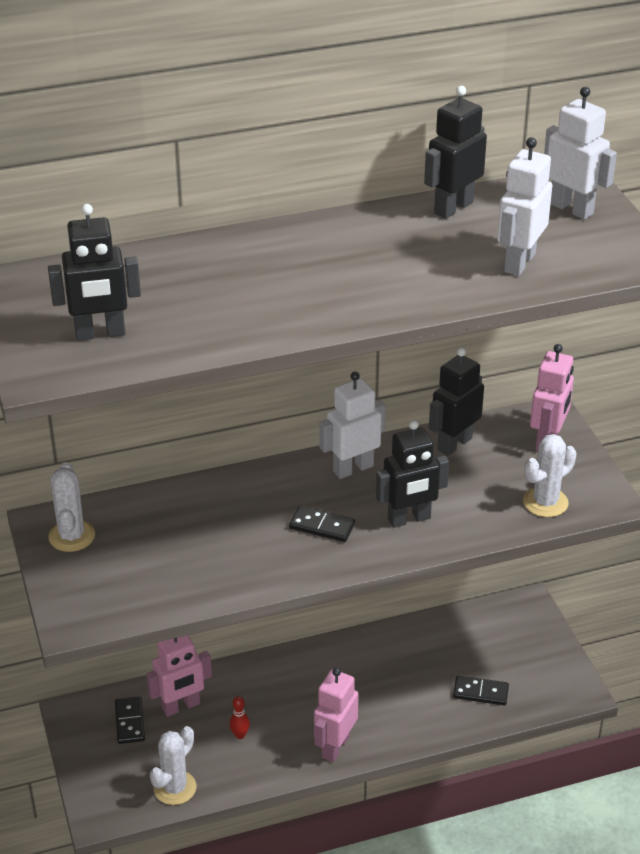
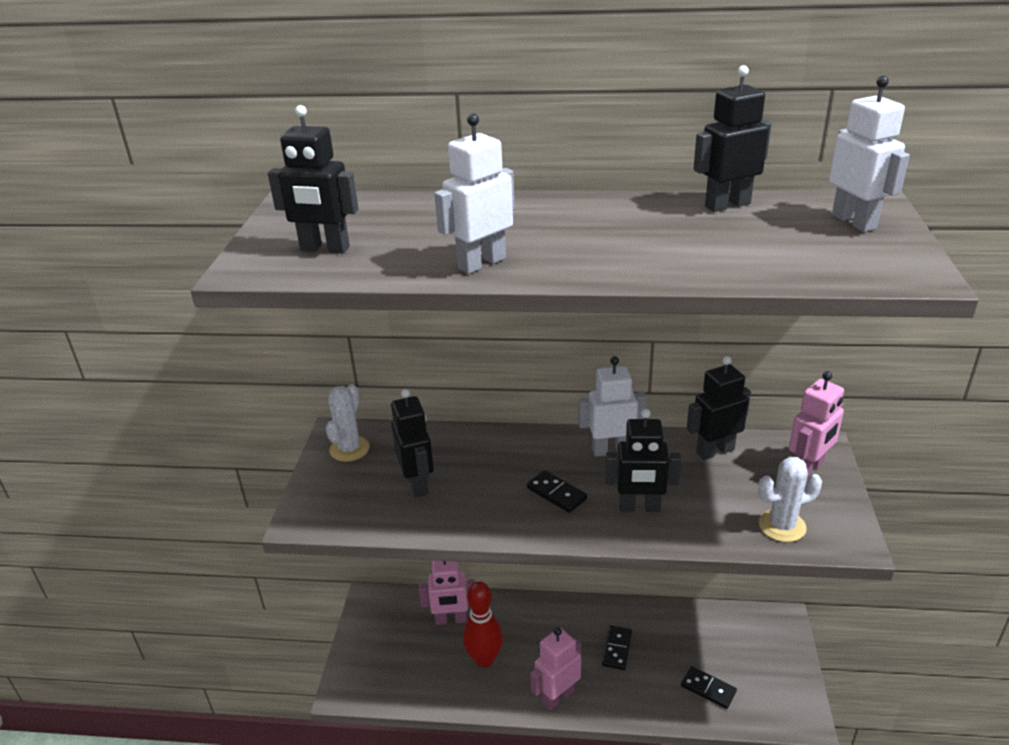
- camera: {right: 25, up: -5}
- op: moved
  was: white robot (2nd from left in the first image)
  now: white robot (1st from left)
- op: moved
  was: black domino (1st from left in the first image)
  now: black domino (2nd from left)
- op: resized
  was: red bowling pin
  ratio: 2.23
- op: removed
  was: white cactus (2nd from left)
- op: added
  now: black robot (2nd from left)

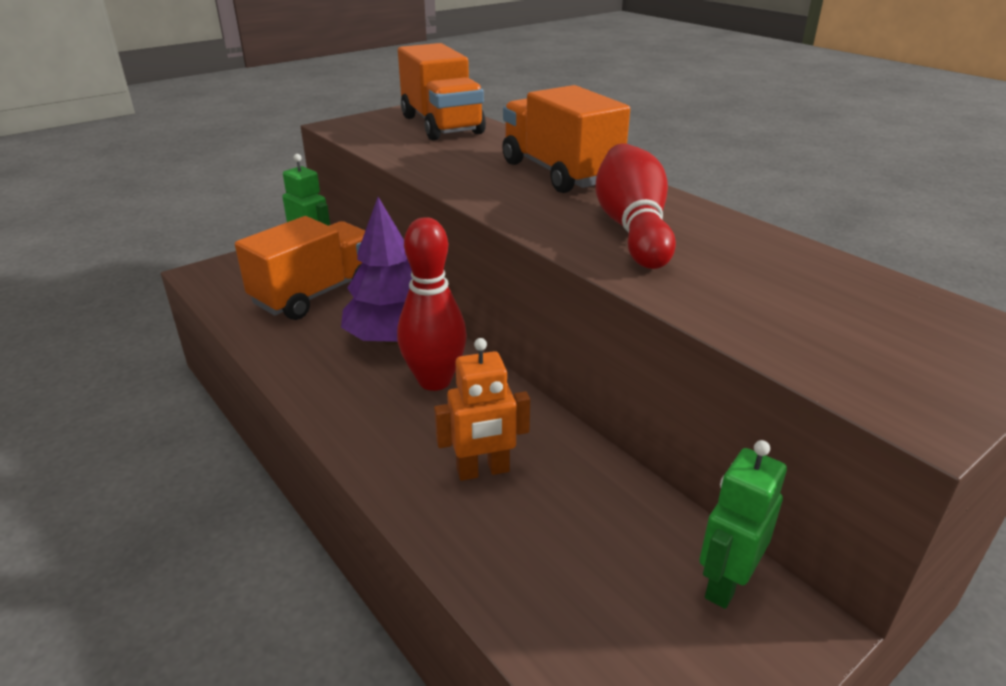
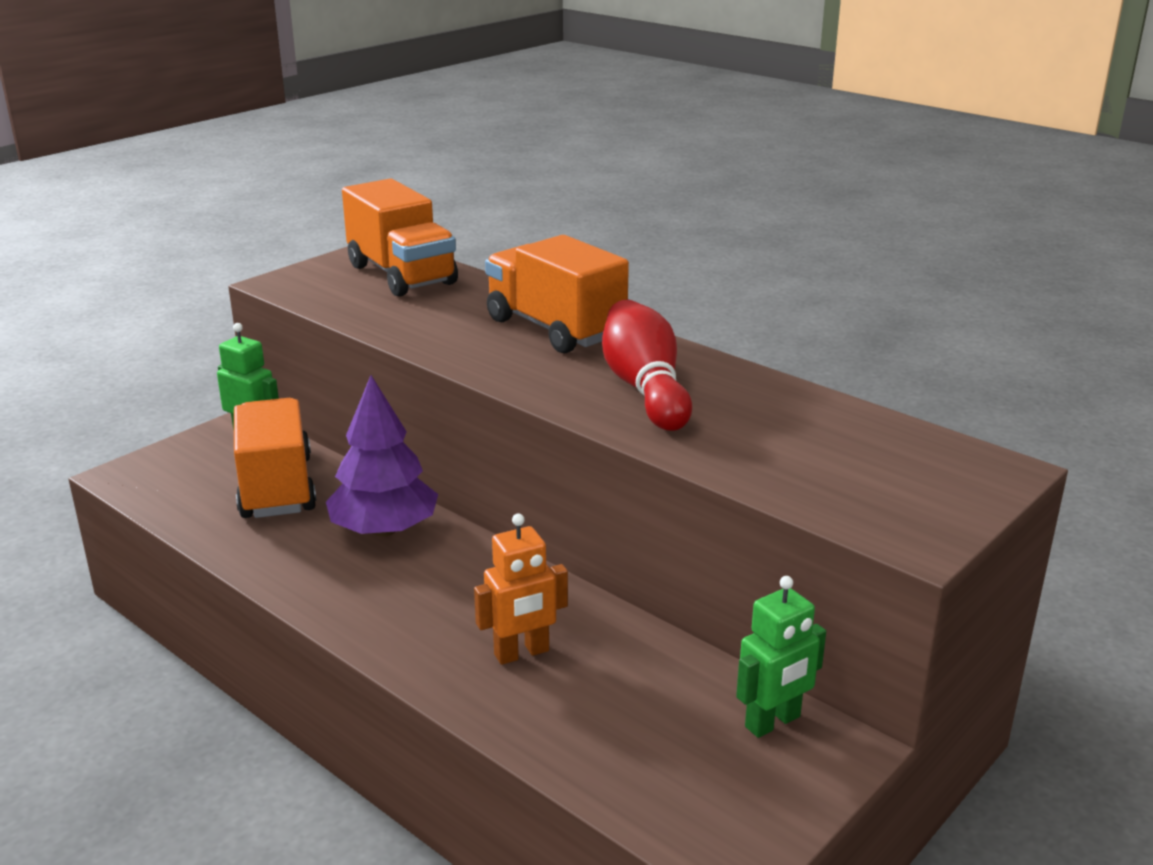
- camera: {right: -10, up: -5}
- op: turned
  was: orange truck (1st from left)
  clockwise: -45
- op: removed
  was: red bowling pin (1st from left)
- op: turned
  was: green robot (2nd from left)
  clockwise: -150

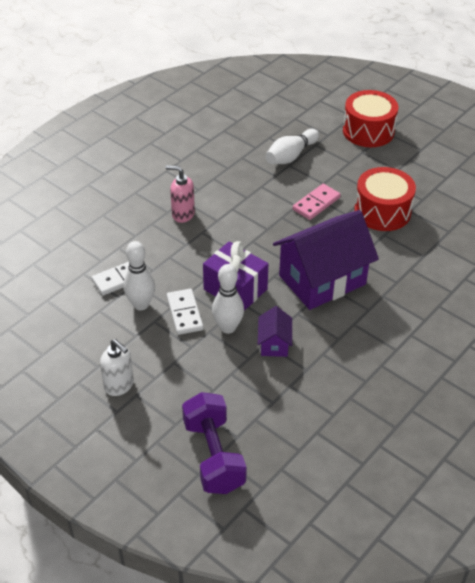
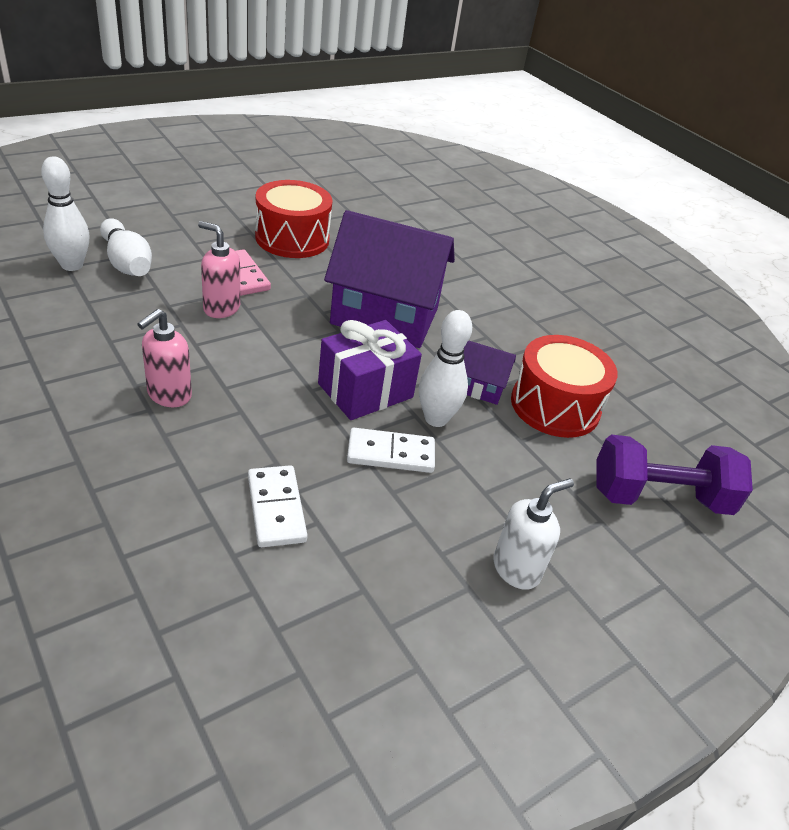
- camera: {right: -80, up: -5}
- op: moved
  was: red drum (1st from left in the first image)
  now: red drum (2nd from left)
- op: turned
  was: purple house (2nd from left in the first image)
  clockwise: -60
- op: moved
  was: white bowling pin (1st from left)
- op: added
  now: pink soap dispenser (2nd from left)

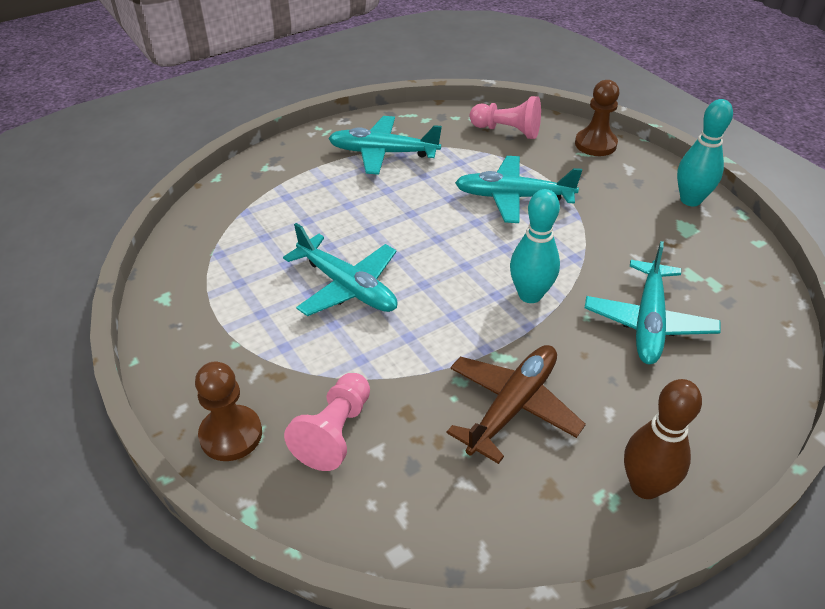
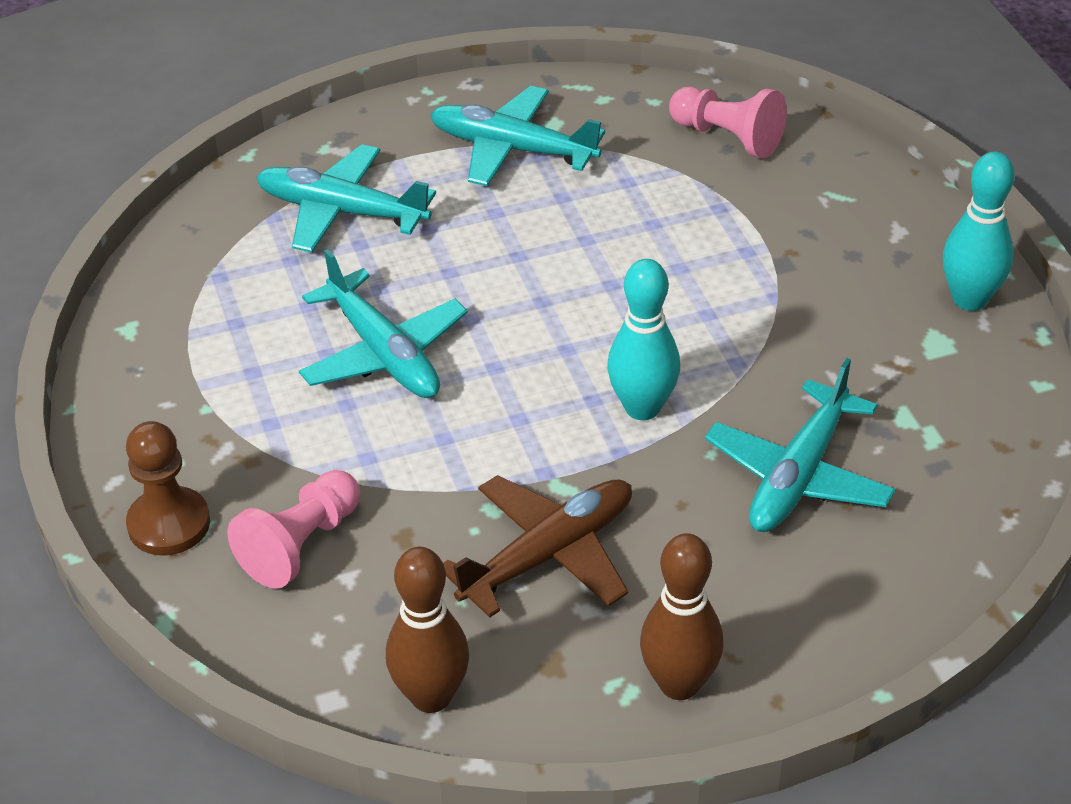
- camera: {right: 15, up: 0}
- op: removed
  was: brown pawn (2nd from left)
- op: moved
  was: turquoise plane (3rd from left in the first image)
  now: turquoise plane (1st from left)
- op: added
  now: brown bowling pin (1st from left)

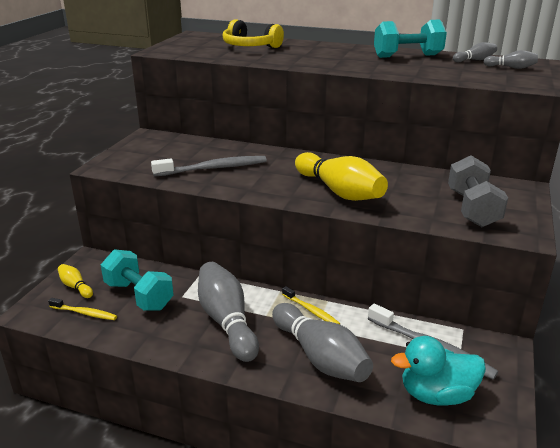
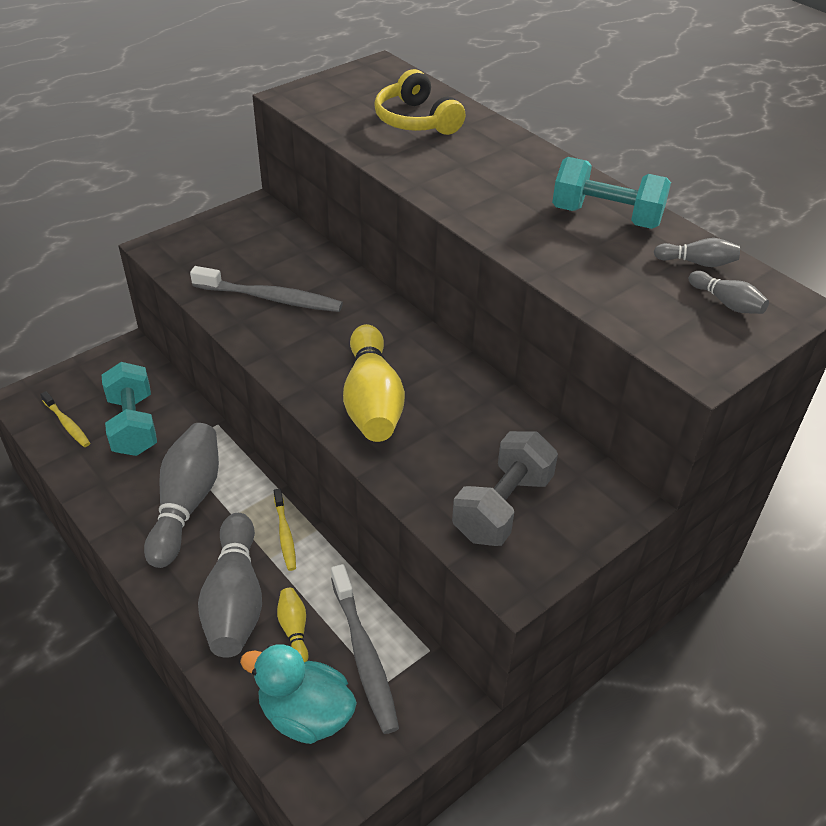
- camera: {right: 30, up: 15}
- op: moved
  was: yellow bowling pin (1st from left)

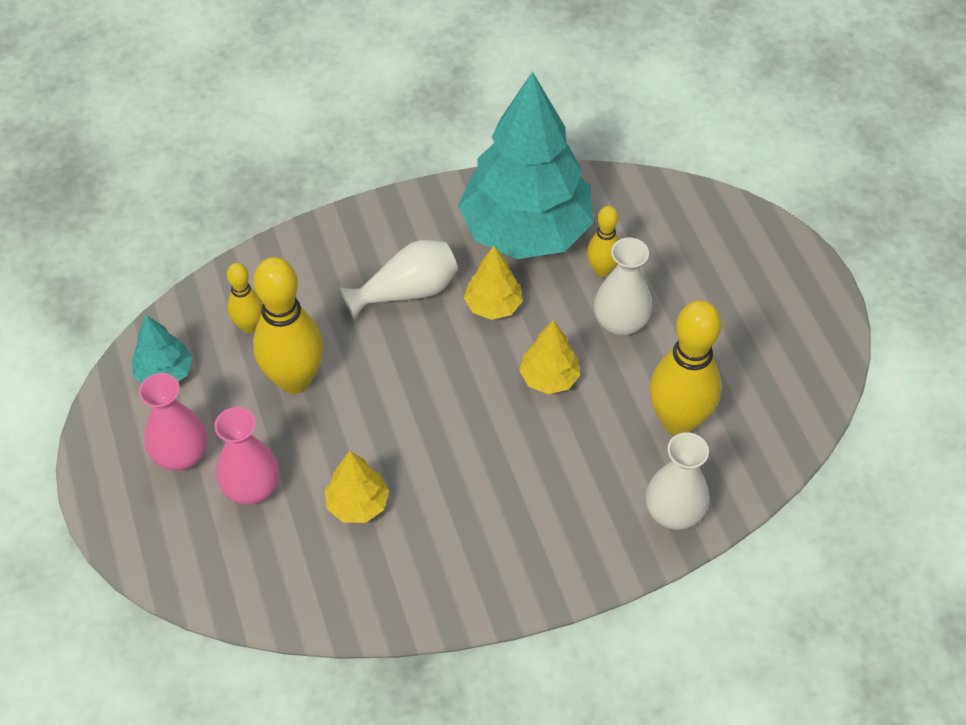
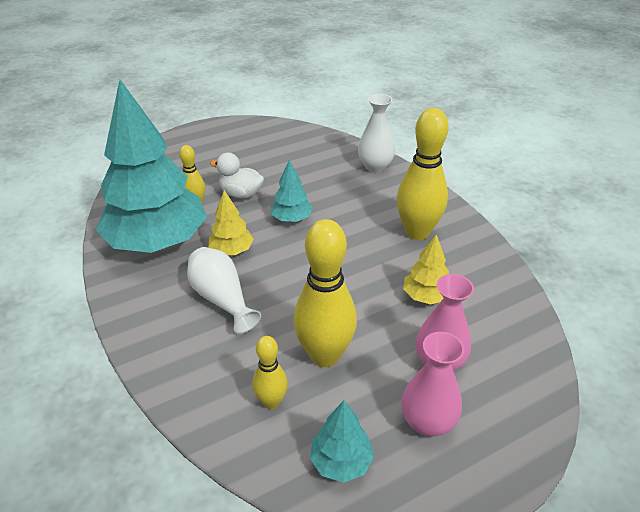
- camera: {right: -100, up: -15}
- op: replaced
  was: white vase (2nd from left)
  now: white duck
- op: moved
  was: yellow bowling pin (4th from left)
- op: recoloured
  was: yellow tree (3rd from left)
  now: turquoise tree (2nd from left)

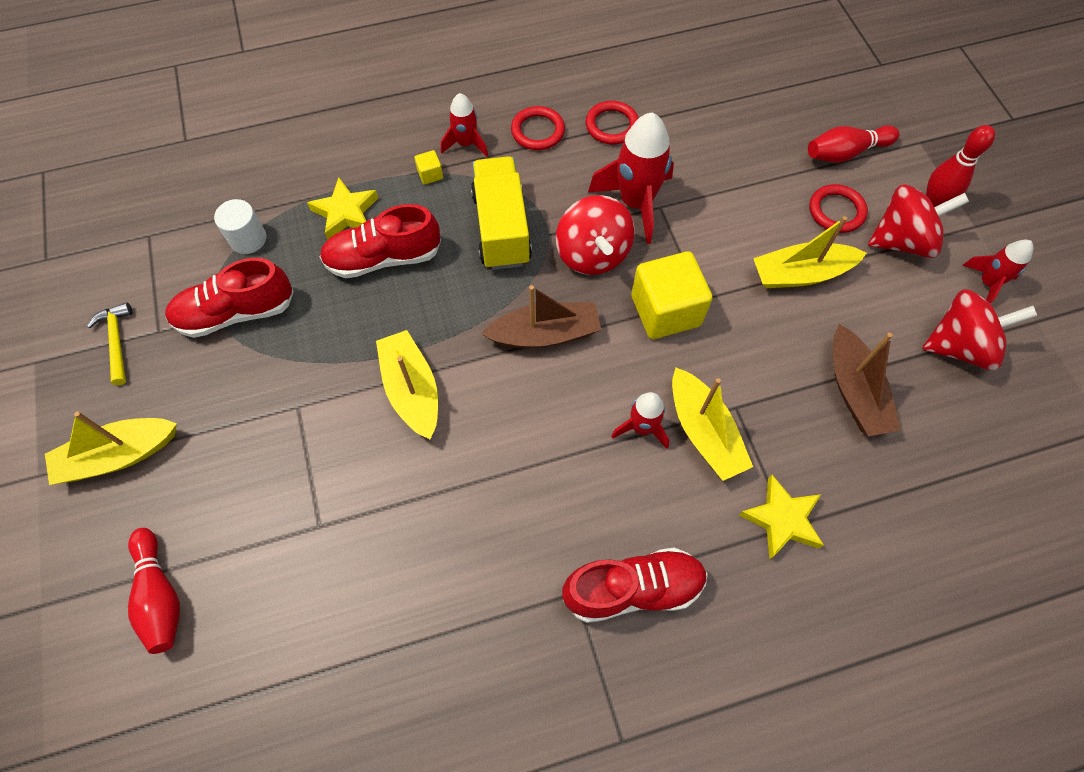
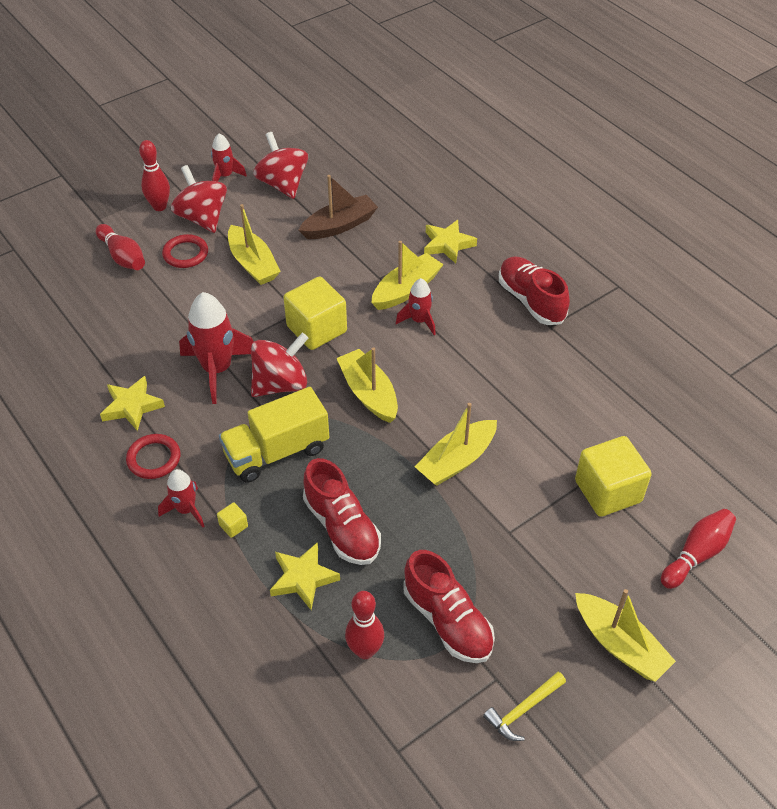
- camera: {right: -110, up: -15}
- op: replaced
  was: red ring (2nd from left)
  now: yellow star (1st from left)
- op: replaced
  was: white cylinder
  now: red bowling pin (3rd from left)
- op: recoloured
  was: brown boat (1st from left)
  now: yellow boat (2nd from left)
- op: added
  now: yellow cube (3rd from left)

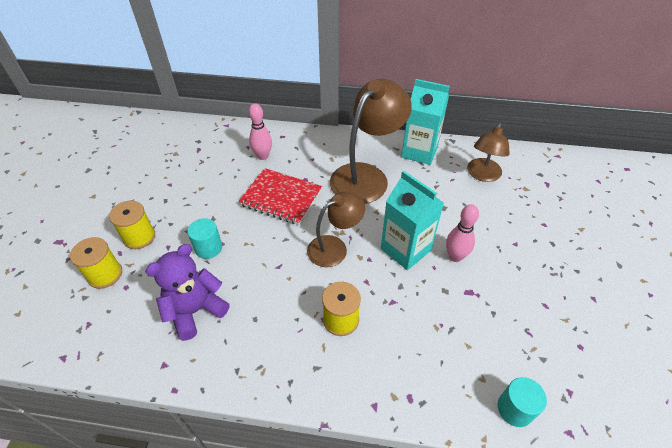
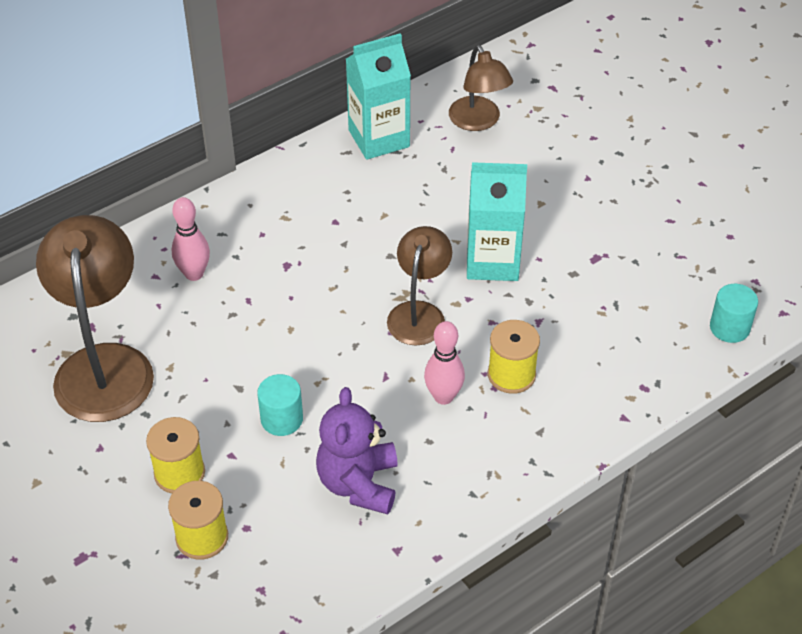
- camera: {right: -45, up: 0}
- op: moved
  was: brown lamp (2nd from left in the first image)
  now: brown lamp (1st from left)
- op: removed
  was: red notebook
- op: moved
  was: pink bowling pin (2nd from left)

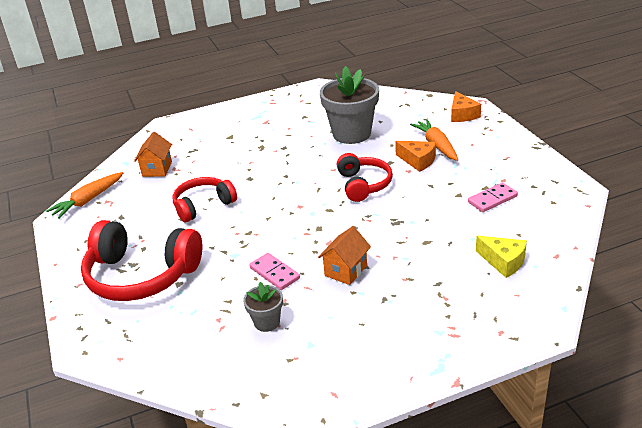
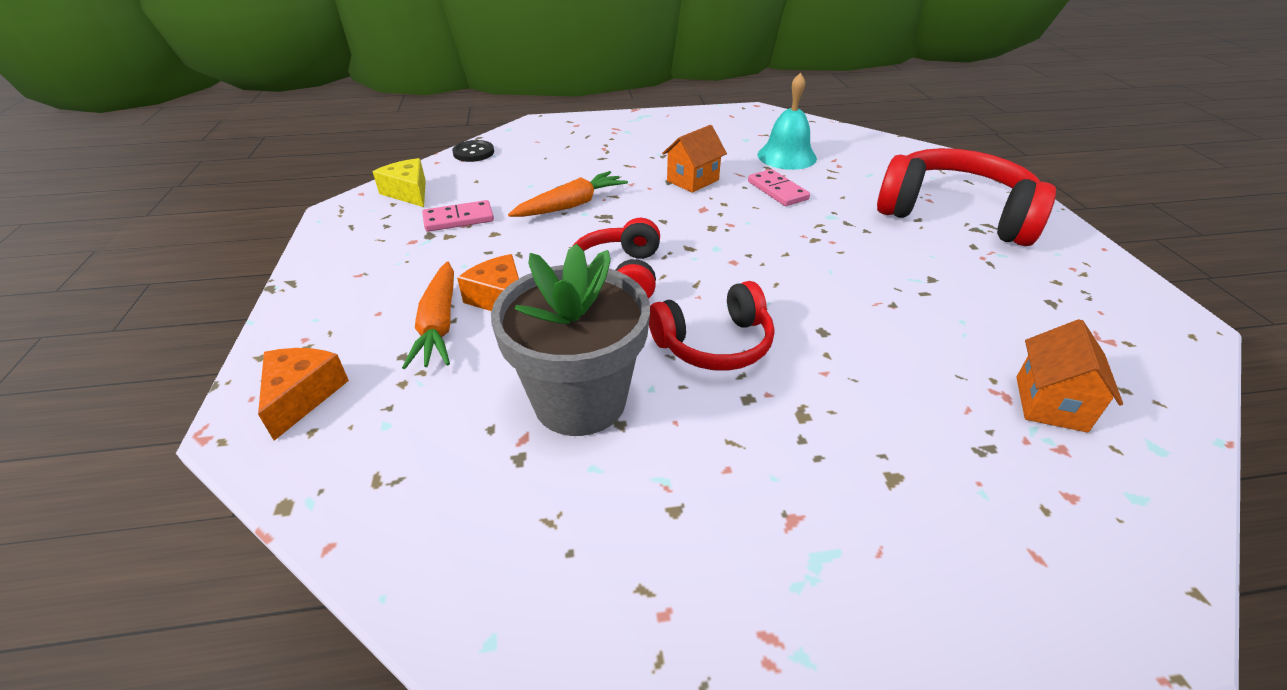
- camera: {right: -170, up: 5}
- op: moved
  was: orange carrot (1st from left in the first image)
  now: orange carrot (2nd from left)
- op: moved
  was: red headphones (2nd from left)
- op: moved
  was: yellow cheese
- op: replaced
  was: grey flower pot (1st from left)
  now: turquoise bell
- op: added
  now: black button

